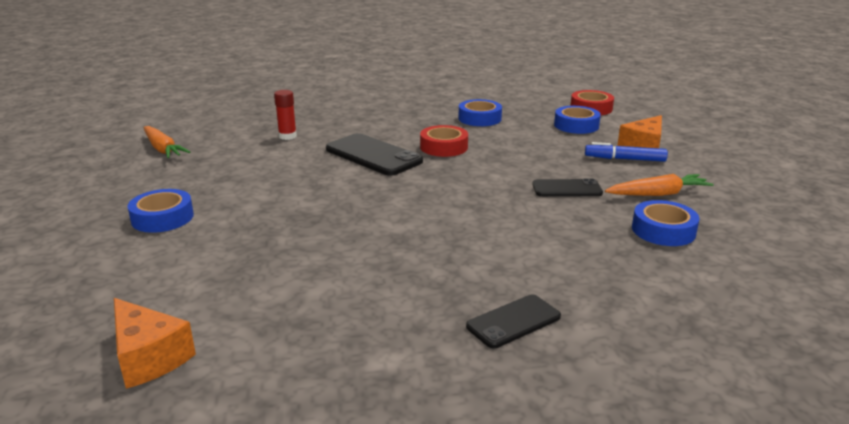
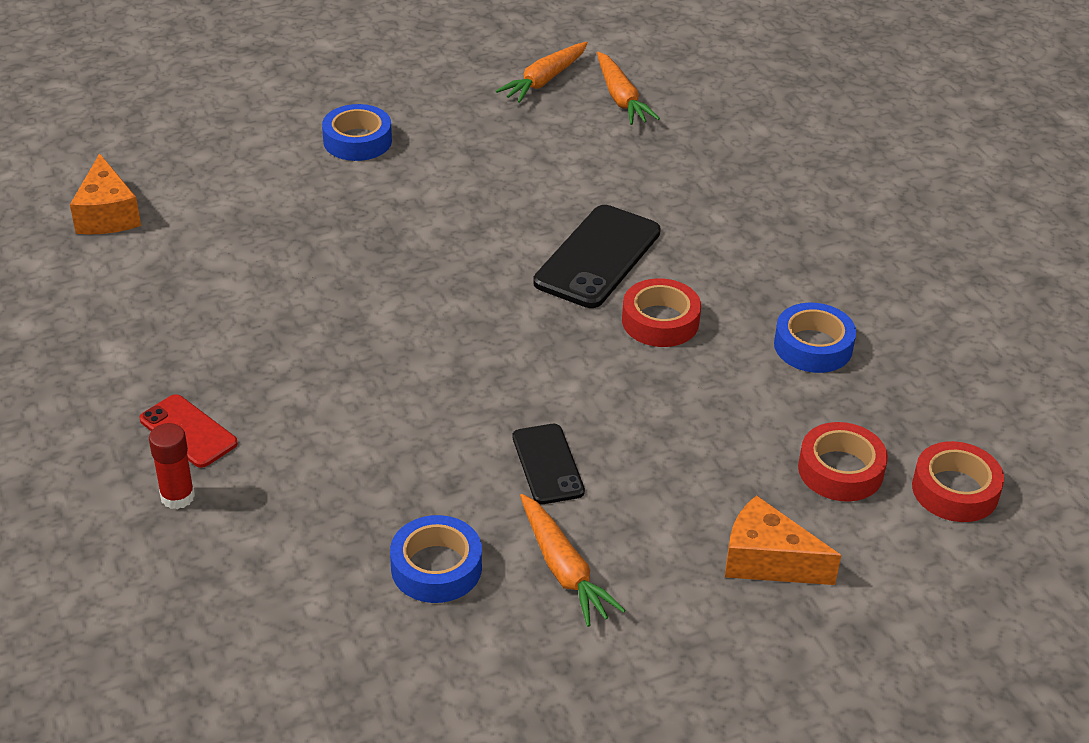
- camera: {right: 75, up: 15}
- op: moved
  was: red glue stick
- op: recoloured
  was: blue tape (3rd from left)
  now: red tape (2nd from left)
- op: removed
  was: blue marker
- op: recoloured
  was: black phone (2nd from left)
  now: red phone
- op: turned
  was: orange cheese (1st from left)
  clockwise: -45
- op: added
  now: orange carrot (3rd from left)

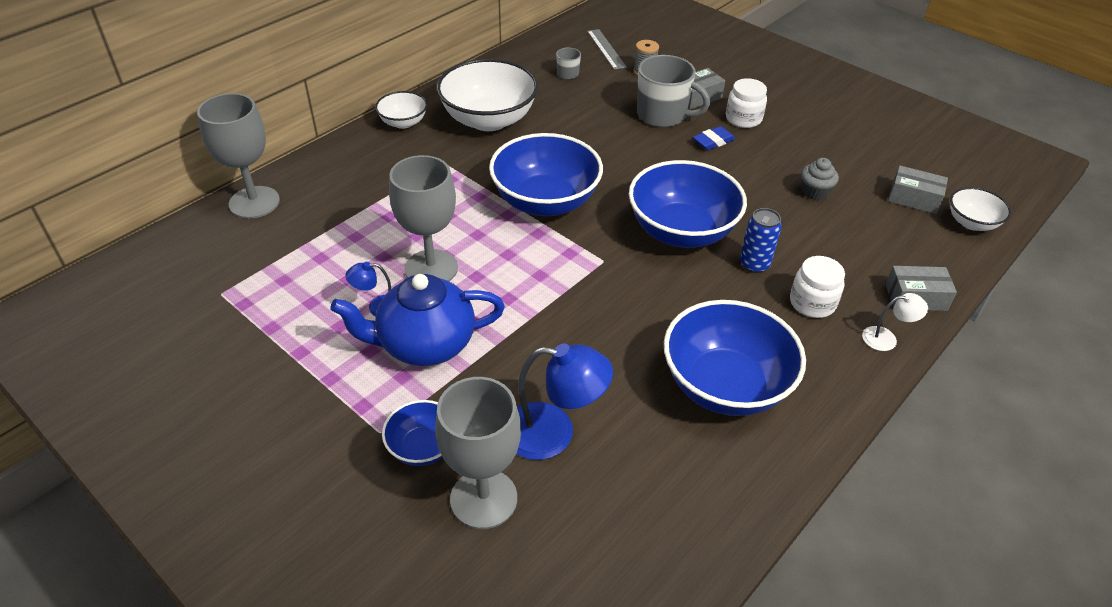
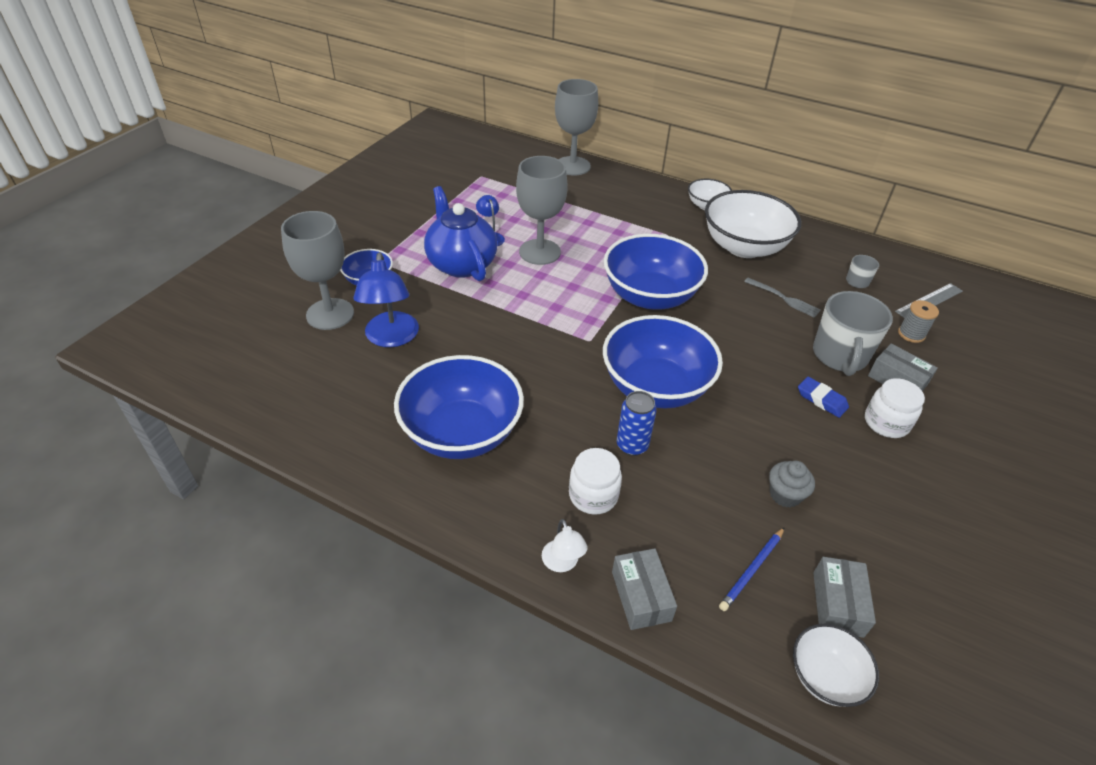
- camera: {right: 75, up: 0}
- op: added
  now: grey fork
- op: added
  now: blue pencil

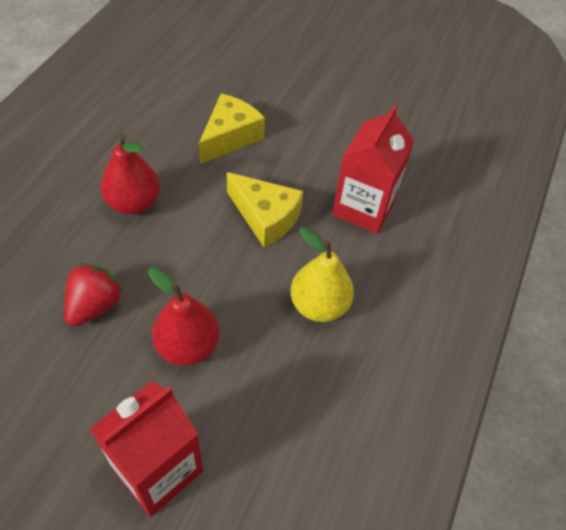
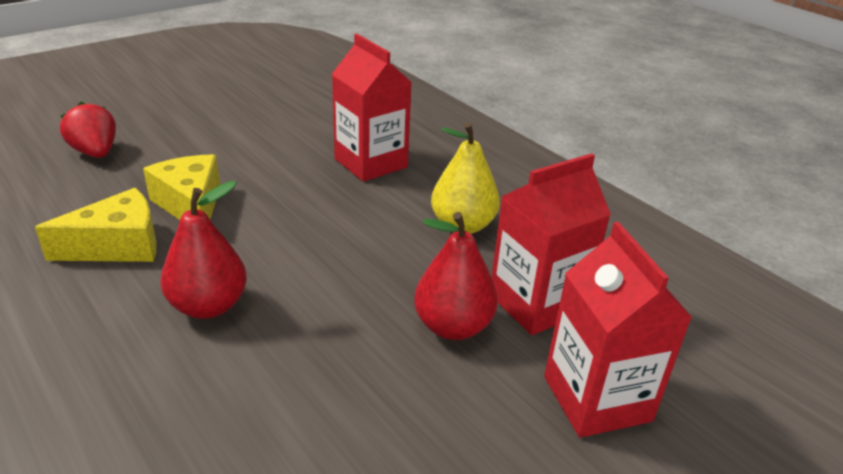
- camera: {right: -60, up: -20}
- op: moved
  was: yellow cheese (2nd from left in the first image)
  now: yellow cheese (1st from left)
- op: moved
  was: red strawberry
- op: added
  now: red carton (2nd from left)

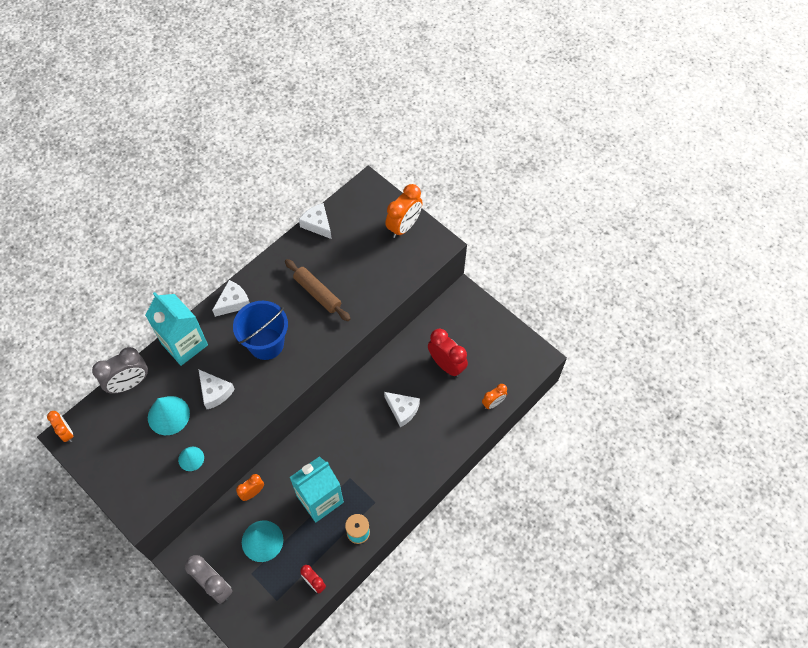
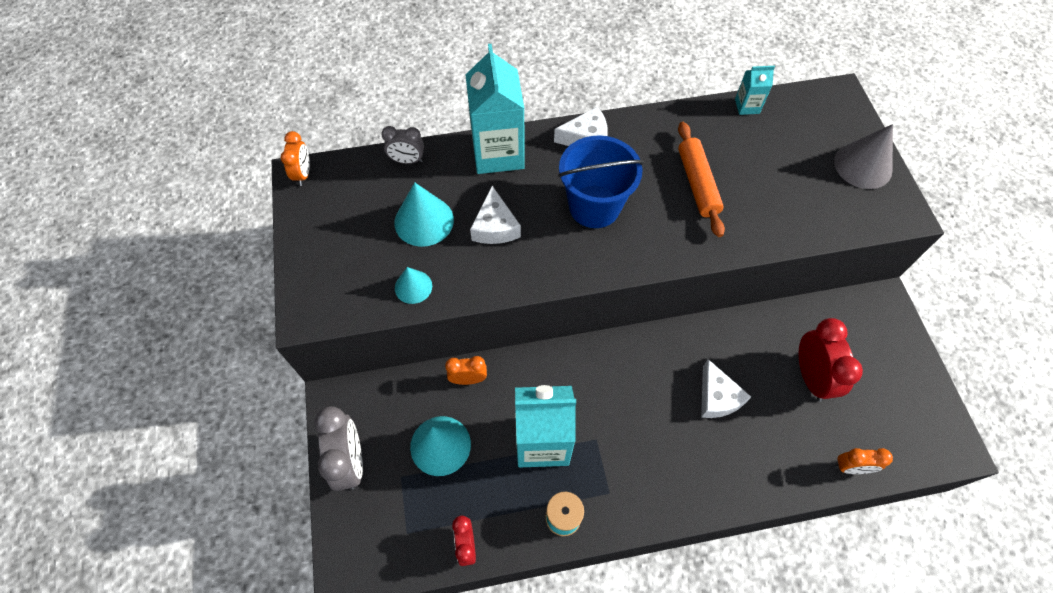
- camera: {right: 35, up: 0}
- op: replaced
  was: orange clock (3rd from left)
  now: grey cone
- op: replaced
  was: white cheese (3rd from left)
  now: turquoise carton (3rd from left)
- op: recoloured
  was: brown rolling pin
  now: orange rolling pin
- op: resized
  was: grey clock (1st from left in the first image)
  ratio: 0.59

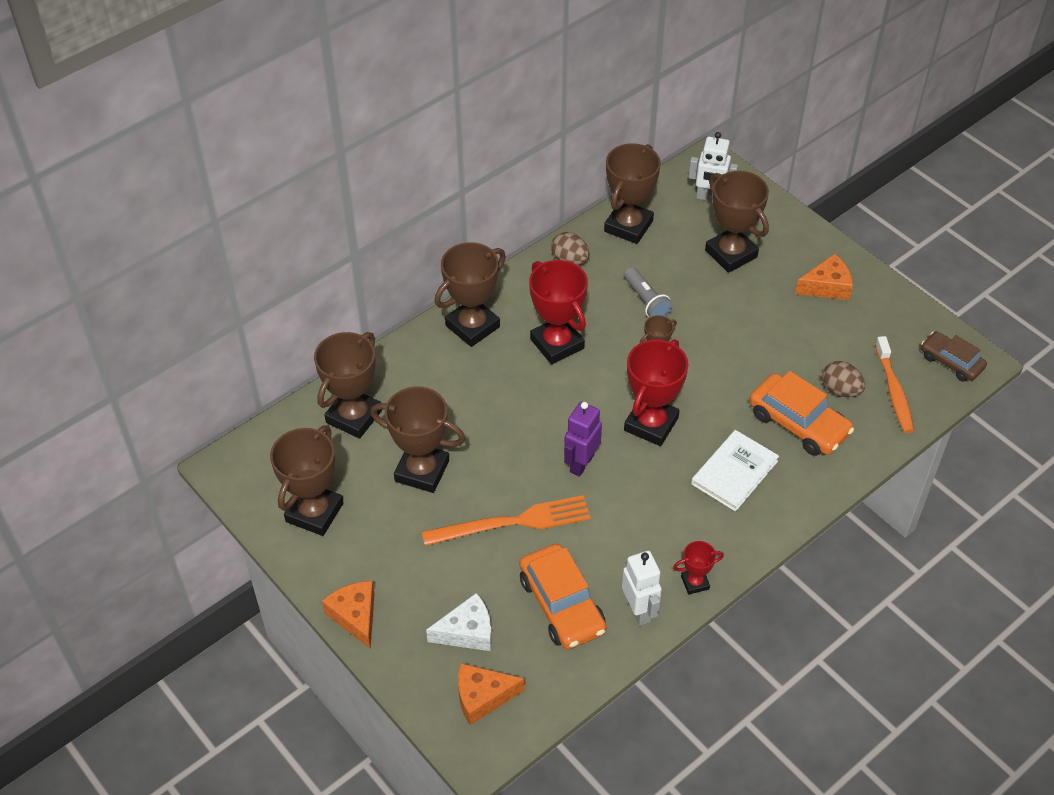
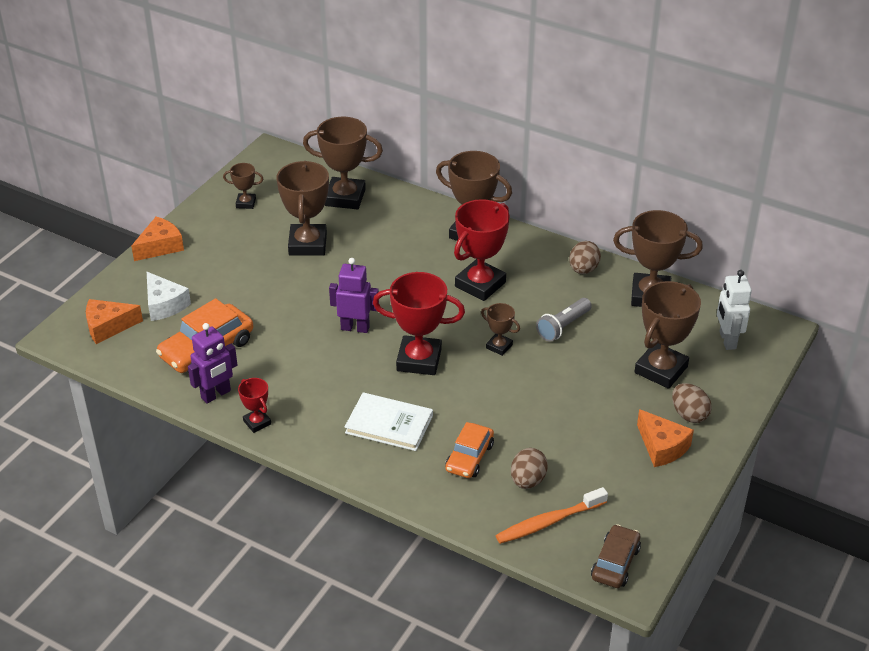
- camera: {right: 70, up: -10}
- op: resized
  was: orange car (2nd from left)
  ratio: 0.64
- op: resized
  was: brown trophy (1st from left)
  ratio: 0.5
- op: removed
  was: orange fork
- op: recoloured
  was: white robot (1st from left)
  now: purple robot (1st from left)
- op: turned
  was: orange cheese (2nd from left in the first image)
  clockwise: -75
- op: added
  now: brown egg (3rd from left)

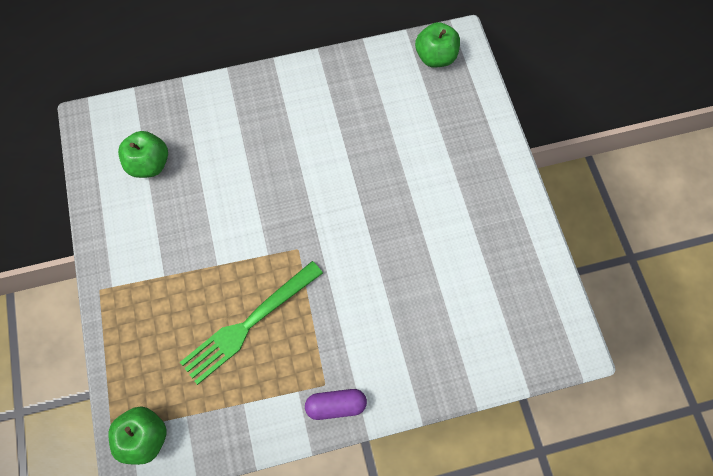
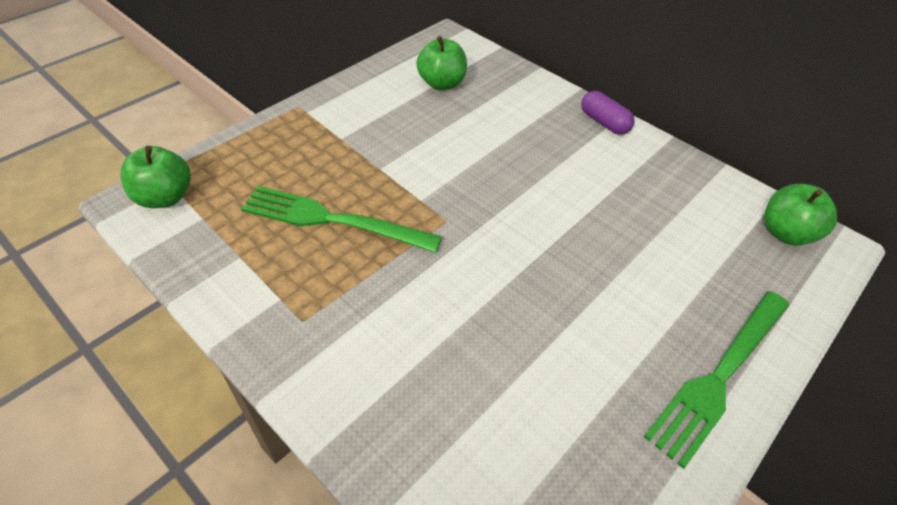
- camera: {right: 55, up: -20}
- op: moved
  was: purple capsule
- op: added
  now: green fork (2nd from left)

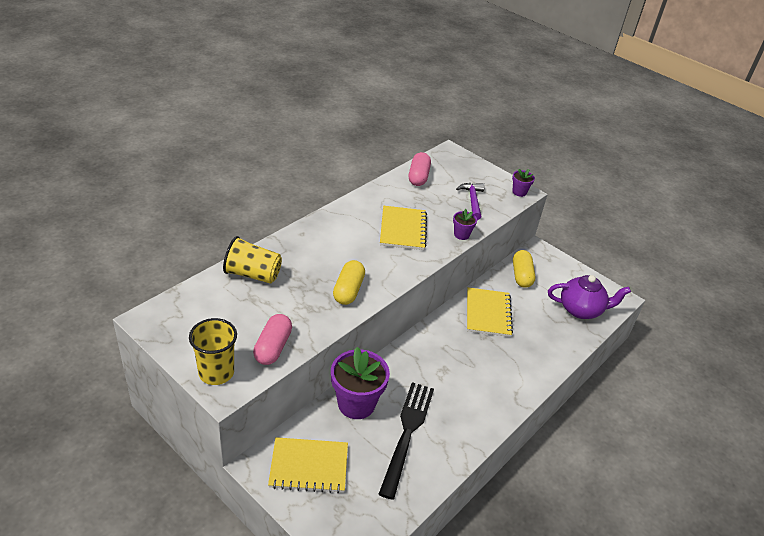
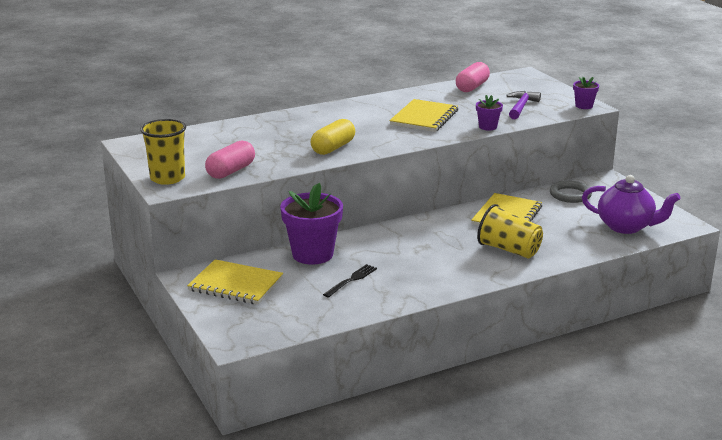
- camera: {right: 25, up: -15}
- op: moved
  was: yellow cup (2nd from left)
- op: replaced
  was: yellow capsule (2nd from left)
  now: grey ring
- op: resized
  was: black fork
  ratio: 0.49

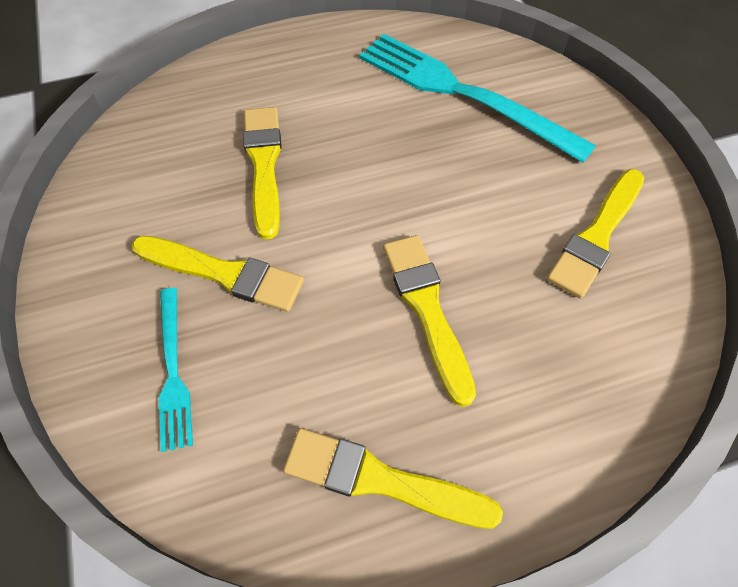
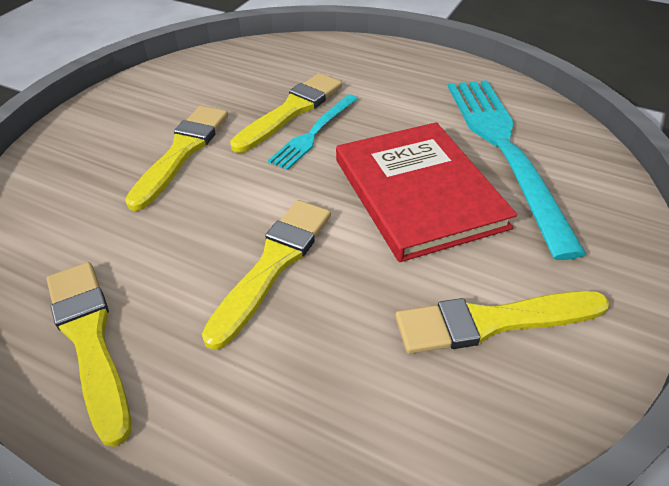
- camera: {right: 45, up: -15}
- op: turned
  was: yellow brush (1st from left in the first image)
  clockwise: -135
- op: moved
  was: turquoise fork (1st from left)
- op: added
  now: red book

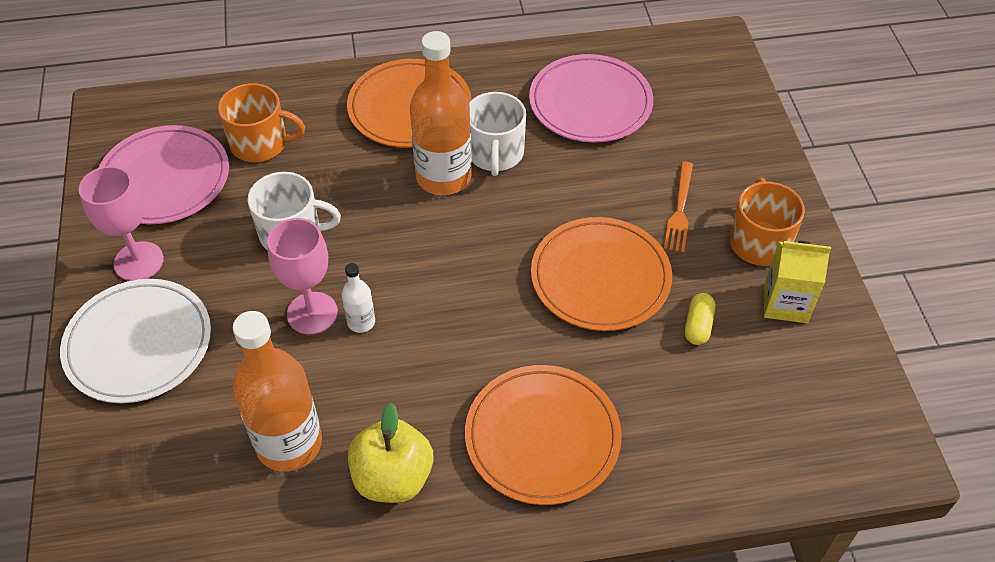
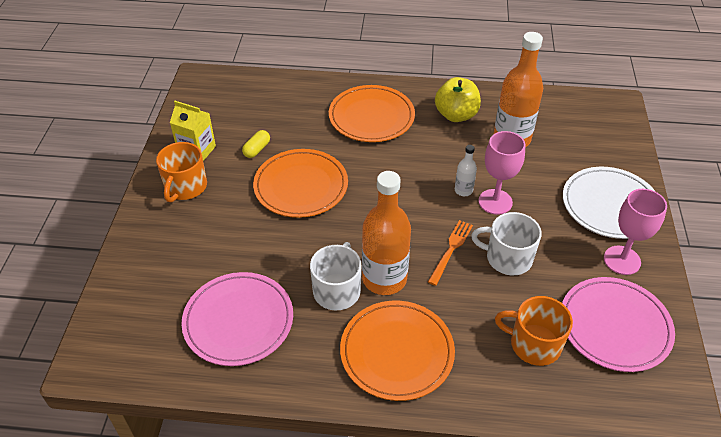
- camera: {right: -165, up: -5}
- op: moved
  was: orange fork

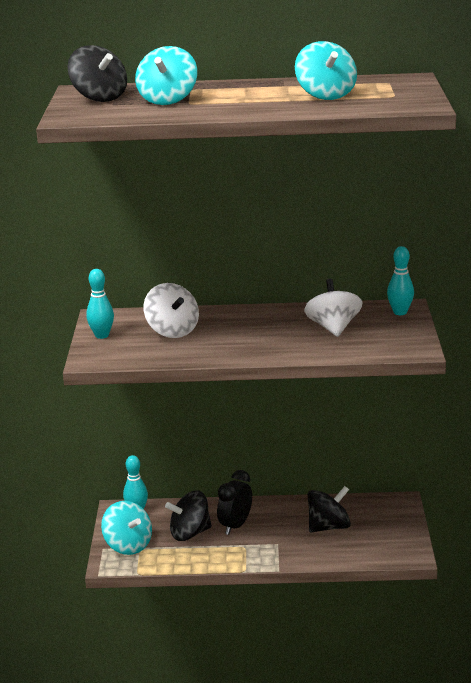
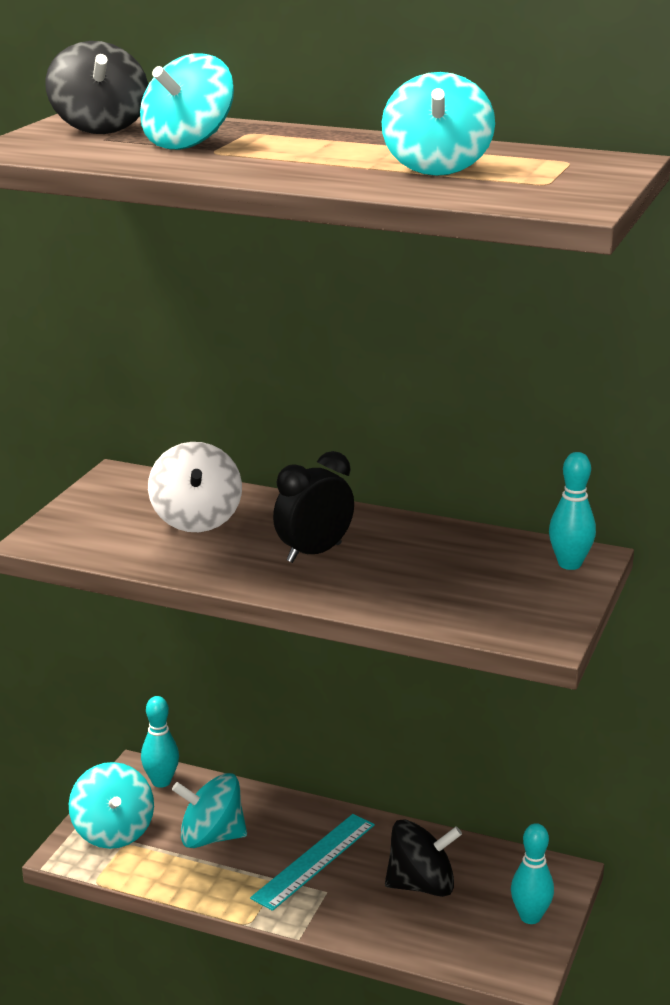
- camera: {right: 20, up: 0}
- op: moved
  was: turquoise bowling pin (1st from left in the first image)
  now: turquoise bowling pin (2nd from left)
- op: removed
  was: white spinning top (2nd from left)
- op: moved
  was: black clock
- op: recoloured
  was: black spinning top (2nd from left)
  now: turquoise spinning top (3rd from left)
- op: added
  now: turquoise ruler

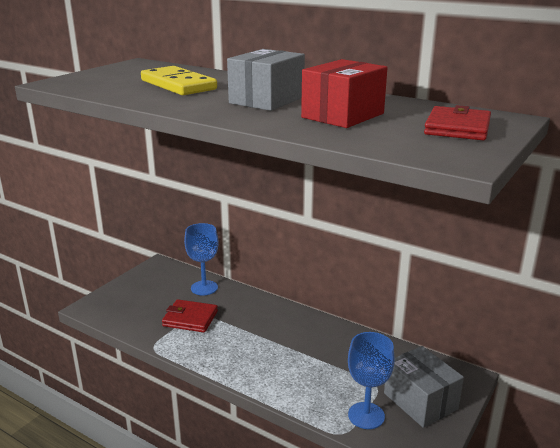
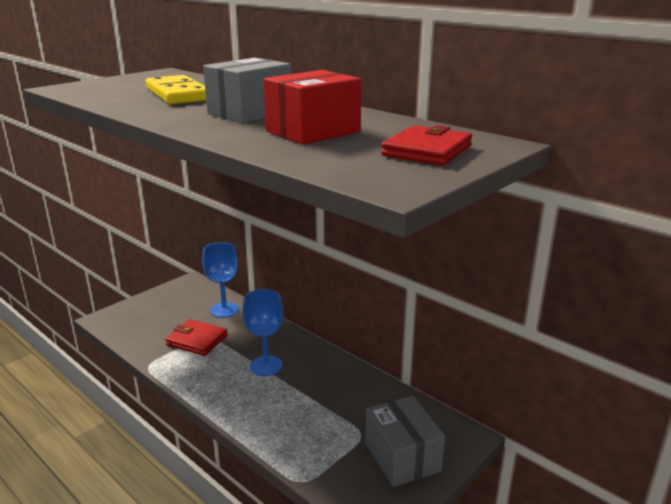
- camera: {right: 10, up: 0}
- op: moved
  was: blue goblet (2nd from left)

